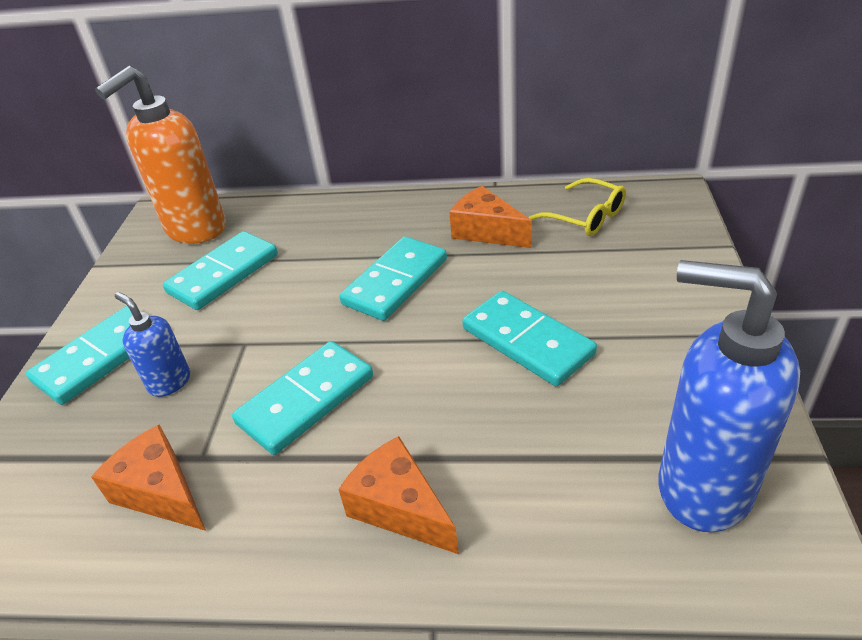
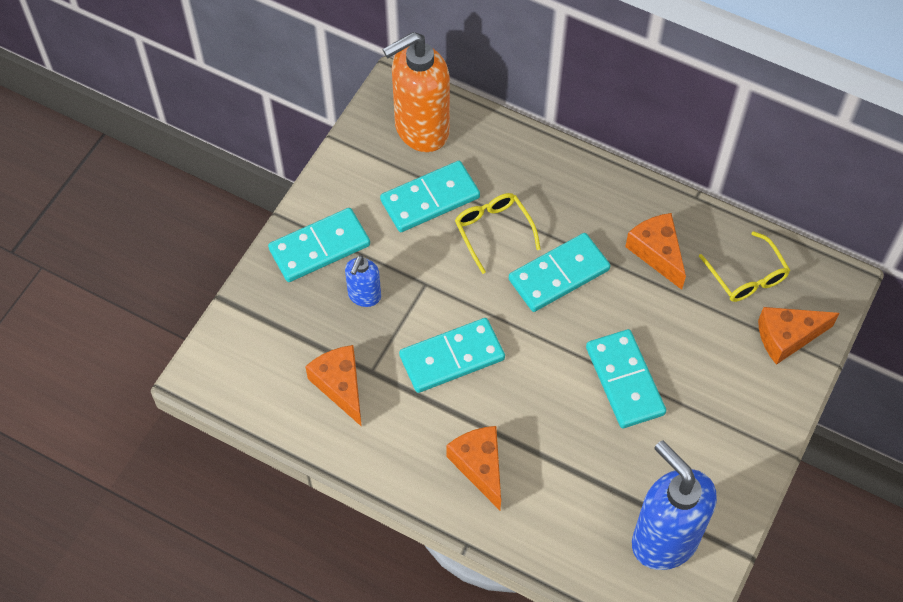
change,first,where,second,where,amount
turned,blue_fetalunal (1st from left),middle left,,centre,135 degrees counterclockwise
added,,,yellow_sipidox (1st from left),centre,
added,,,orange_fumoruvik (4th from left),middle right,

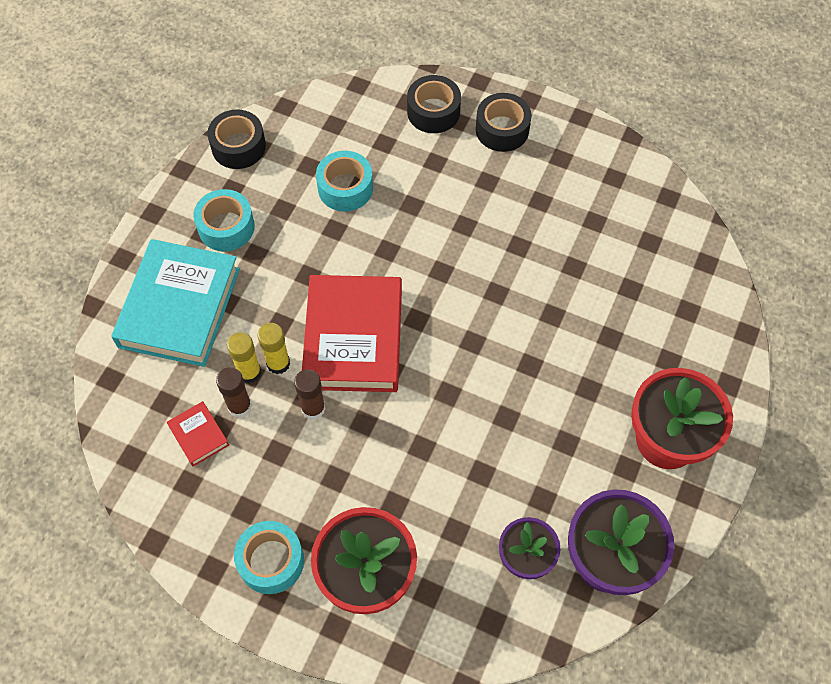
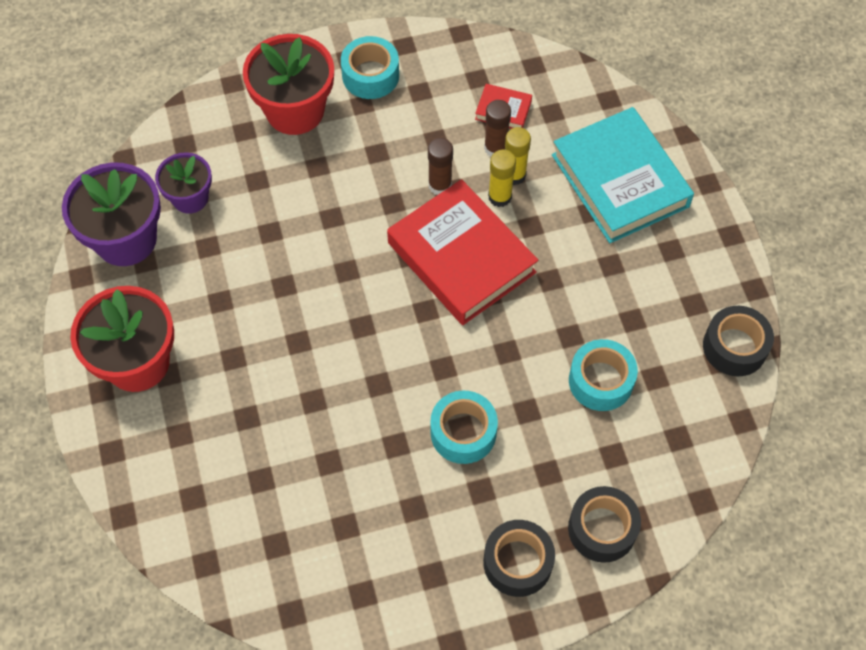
change,first,where,second,where,amount
moved,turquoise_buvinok (1st from left in the first image),top left,turquoise_buvinok (2nd from left),centre,

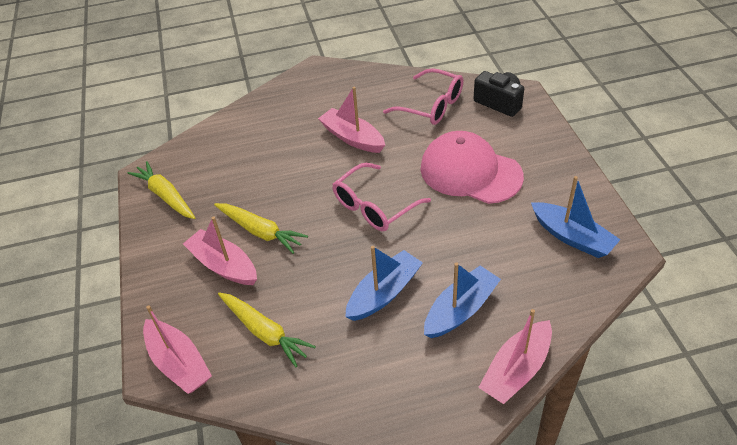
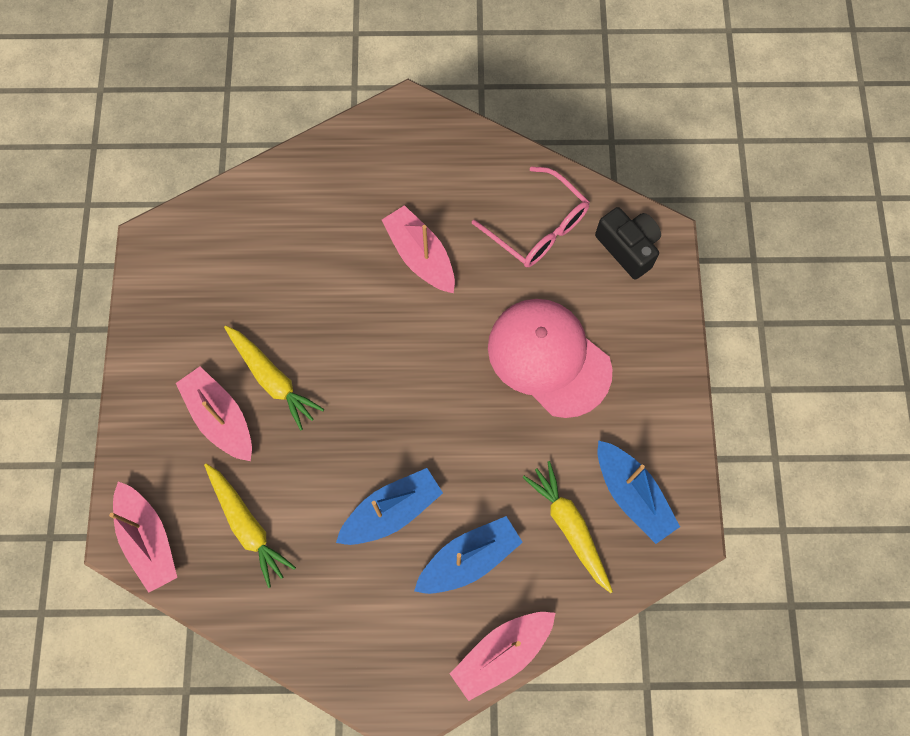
change,first,where,second,where,amount
moved,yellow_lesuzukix (1st from left in the first image),middle left,yellow_lesuzukix (3rd from left),bottom centre,
removed,pink_sipidox (1st from left),centre,,,

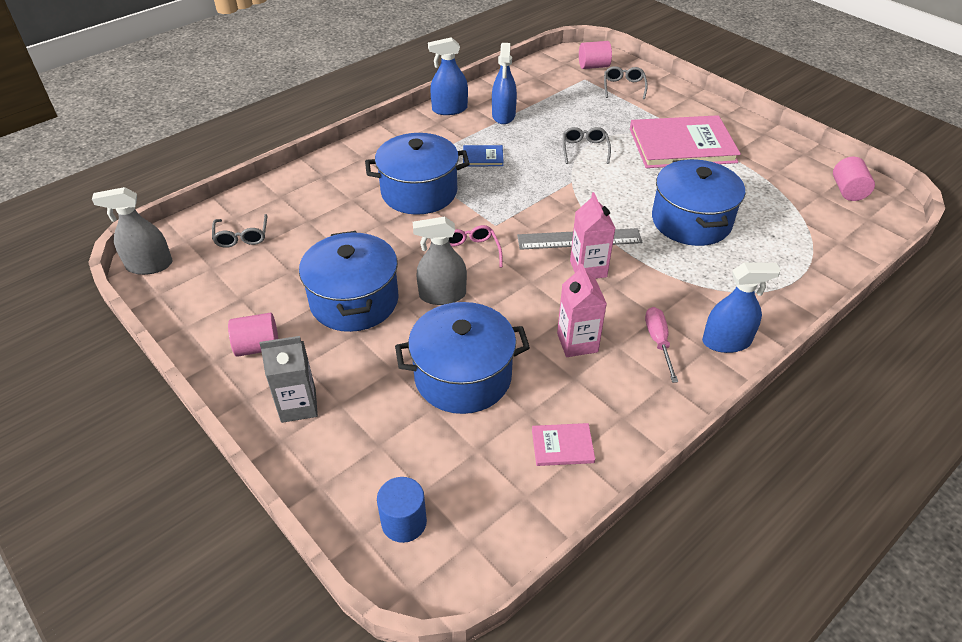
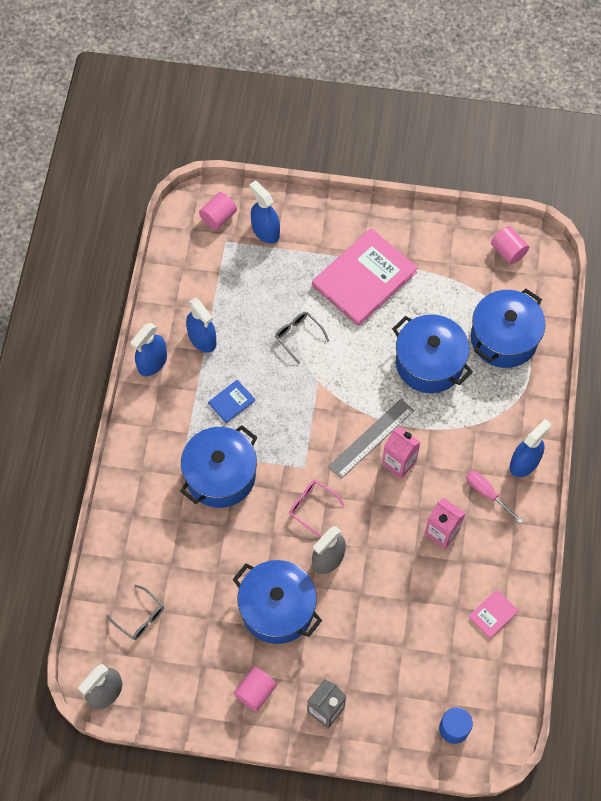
change,first,where,second,where,amount
replaced,grey_sipidox (3rd from left),top centre,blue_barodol (3rd from left),top centre,
moved,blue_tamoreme (3rd from left in the first image),centre,blue_tamoreme (4th from left),middle right,

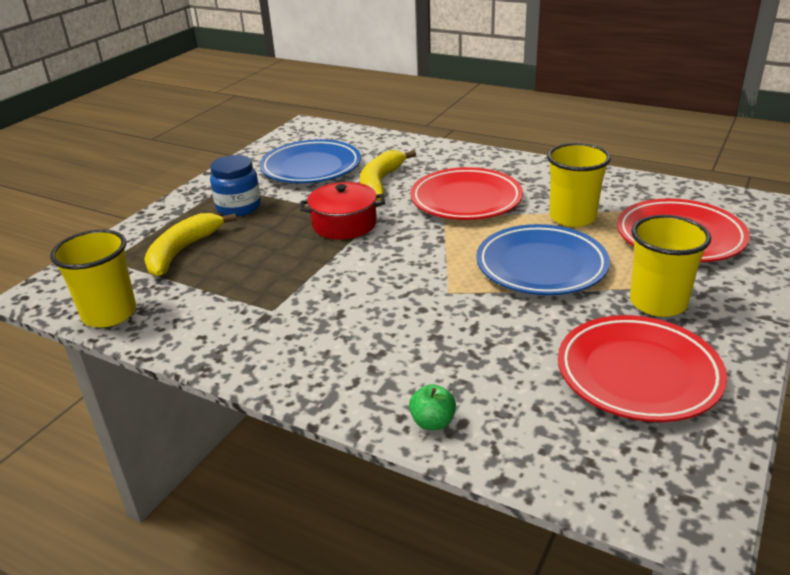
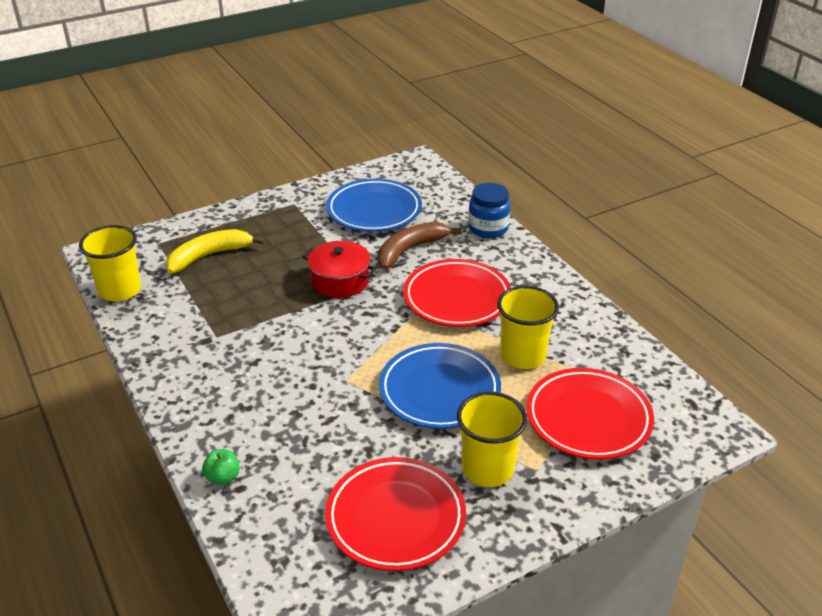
change,first,where,second,where,amount
recoloured,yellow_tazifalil (2nd from left),top centre,brown_tazifalil,centre,
moved,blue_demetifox,top left,,centre,

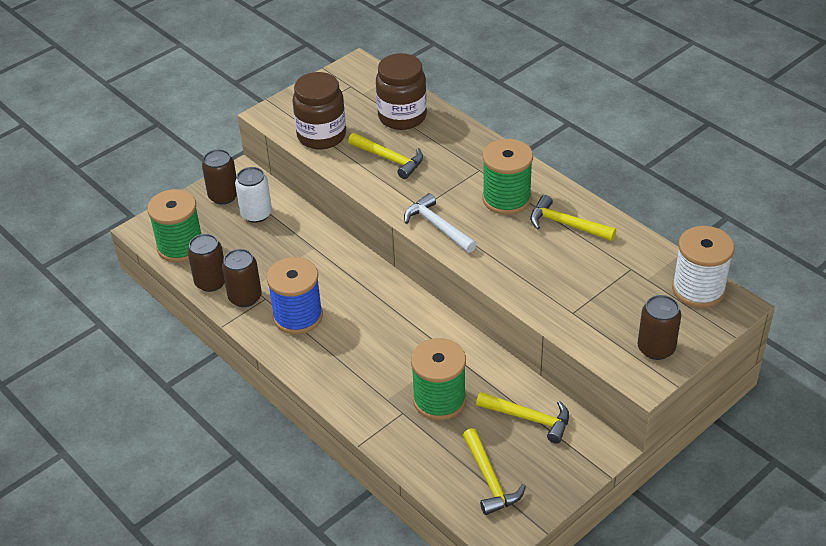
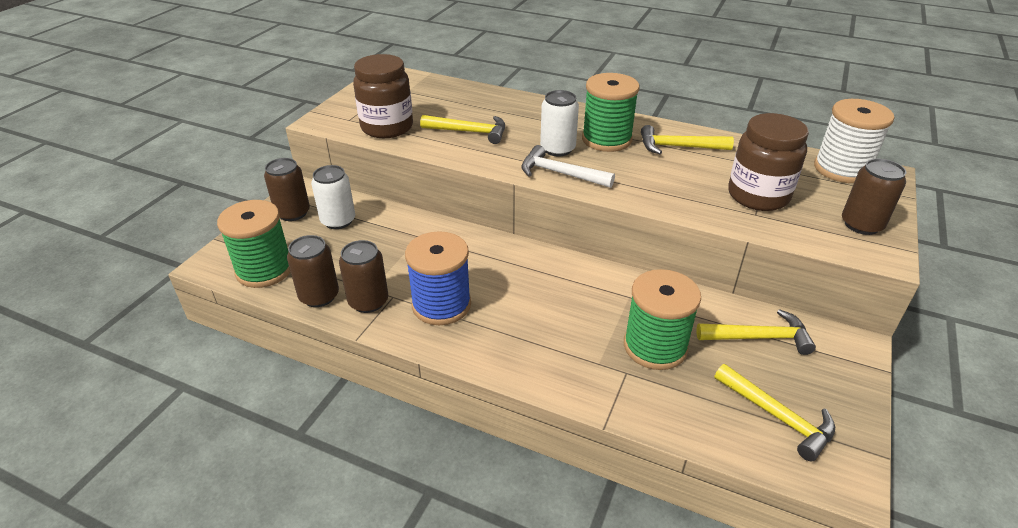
change,first,where,second,where,amount
moved,brown_demetifox (2nd from left),top centre,,top right,
added,,,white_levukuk (2nd from left),top centre,

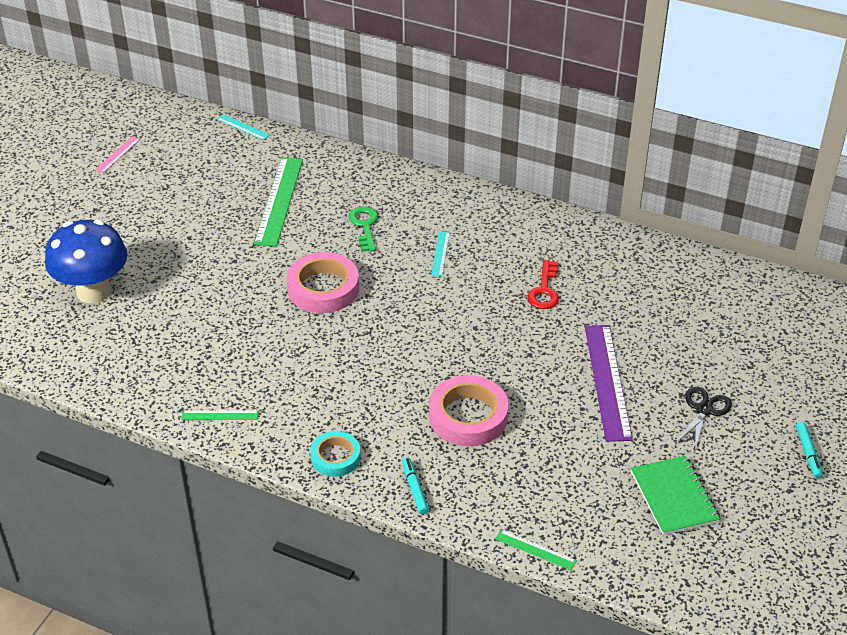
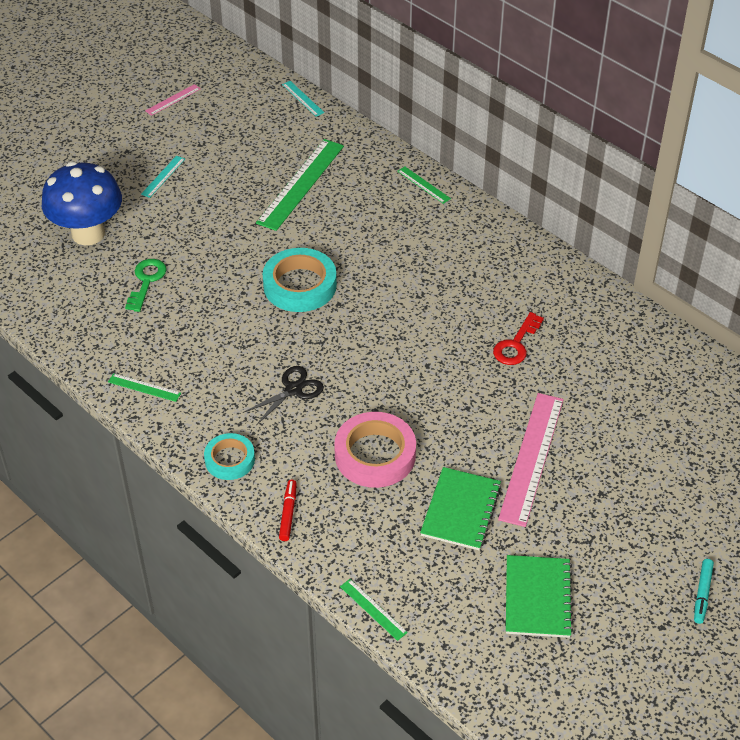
change,first,where,second,where,amount
moved,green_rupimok,centre,,middle left,
moved,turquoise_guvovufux (2nd from left in the first image),centre,turquoise_guvovufux (1st from left),top left,
recoloured,pink_buvinok (1st from left),centre,turquoise_buvinok (2nd from left),centre,
recoloured,purple_guvovufux,middle right,pink_guvovufux (2nd from left),middle right,
moved,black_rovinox,middle right,,centre,
recoloured,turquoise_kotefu (1st from left),bottom centre,red_kotefu,bottom centre,
added,,,green_guvovufux (4th from left),top centre,
added,,,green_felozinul (1st from left),bottom centre,

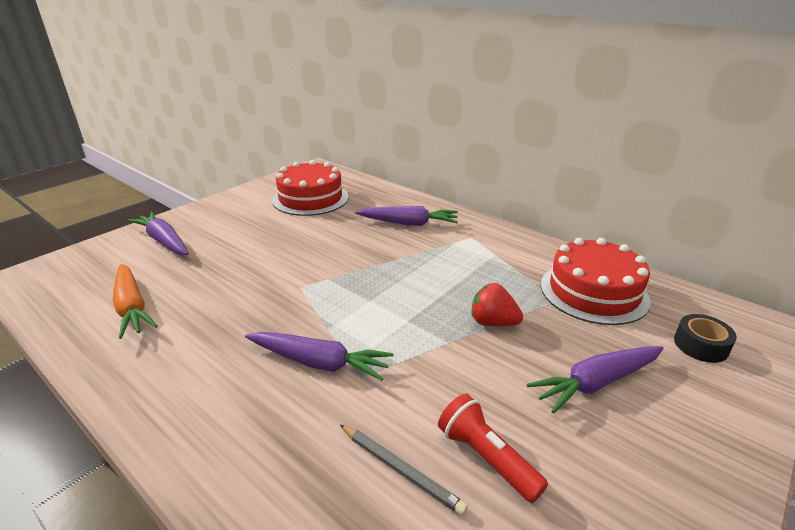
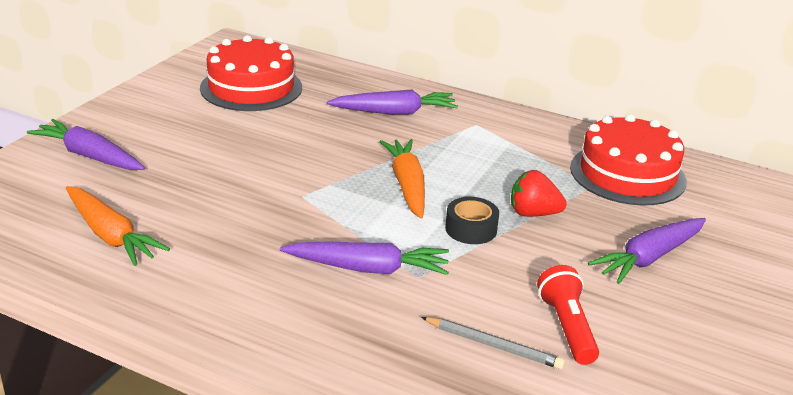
change,first,where,second,where,amount
moved,black_buvinok,middle right,,centre,
turned,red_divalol,bottom centre,,bottom right,45 degrees clockwise
added,,,orange_lesuzukix (2nd from left),centre,

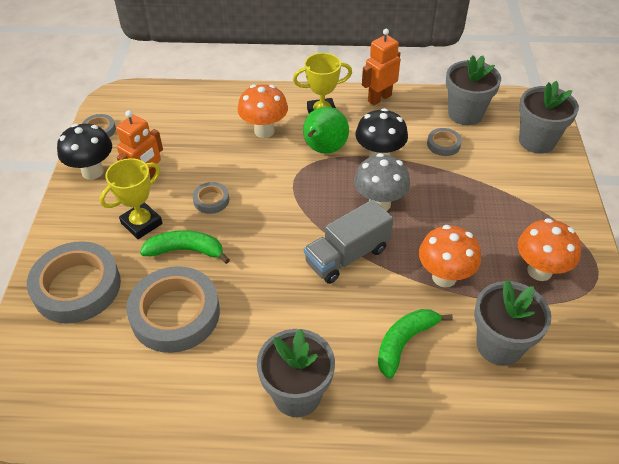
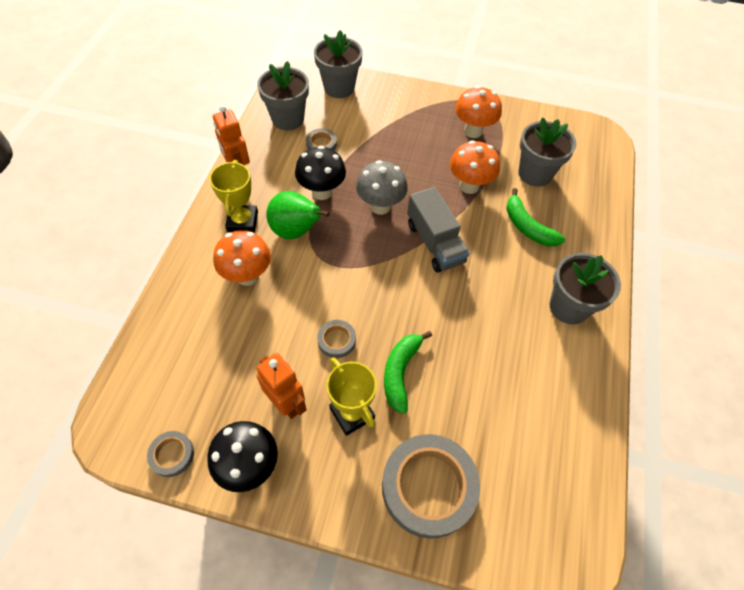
change,first,where,second,where,amount
removed,grey_buvinok (3rd from left),middle left,,,

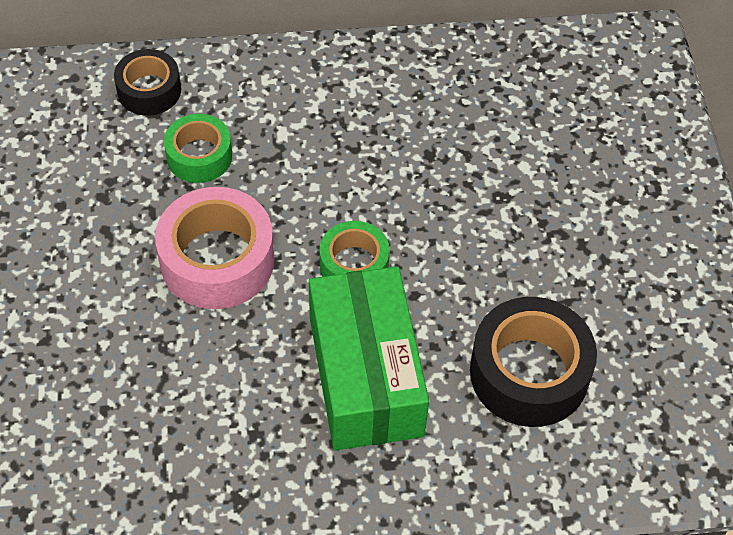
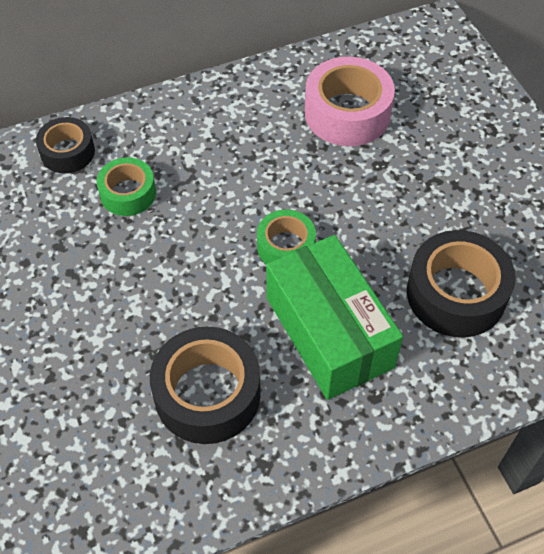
change,first,where,second,where,amount
moved,pink_buvinok,middle left,,top centre,
added,,,black_buvinok (2nd from left),bottom centre,

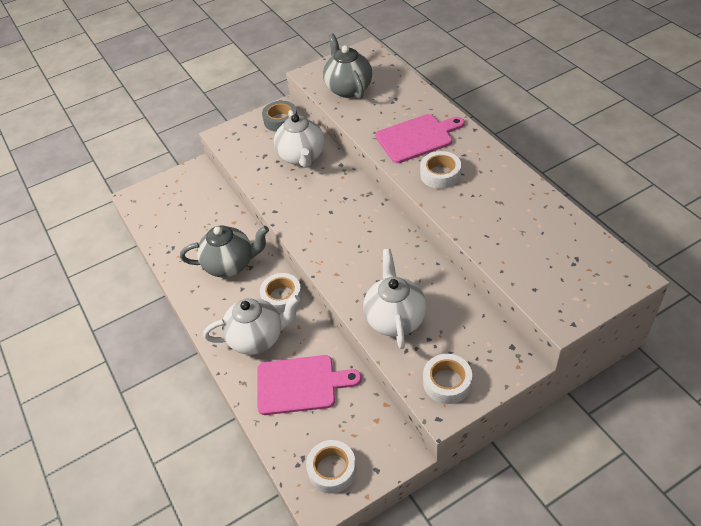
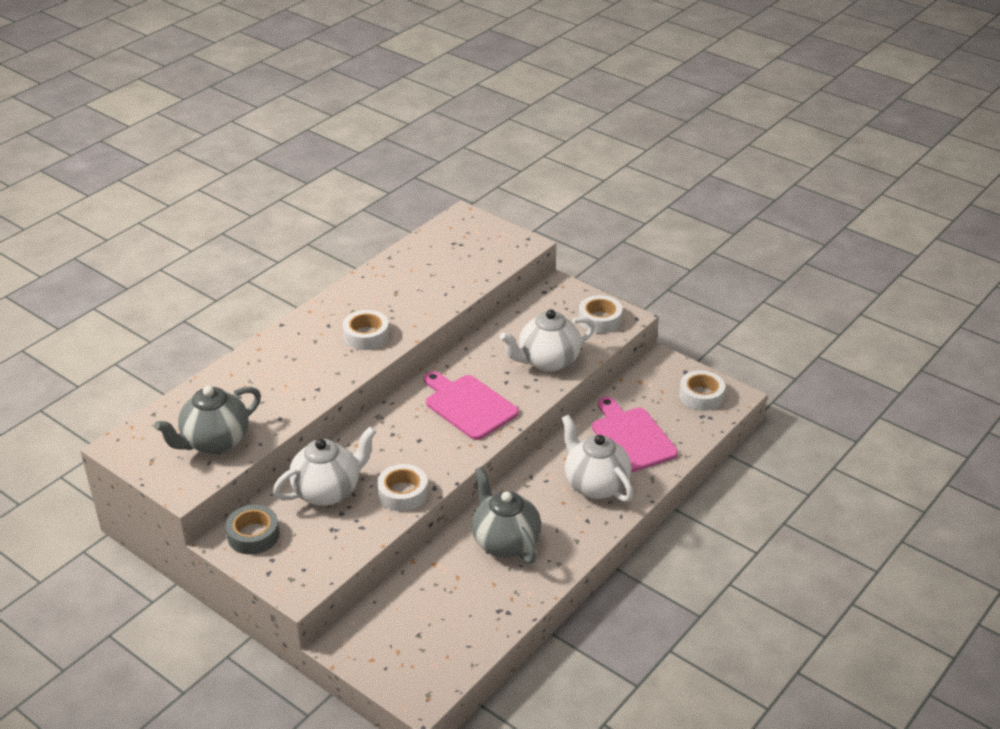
change,first,where,second,where,amount
moved,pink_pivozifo (2nd from left in the first image),top centre,pink_pivozifo (1st from left),centre,
moved,white_buvinok (1st from left in the first image),centre,white_buvinok (2nd from left),bottom centre,

